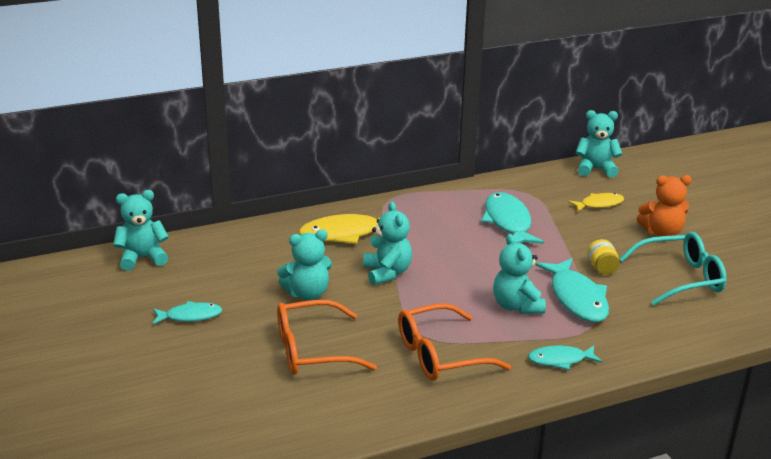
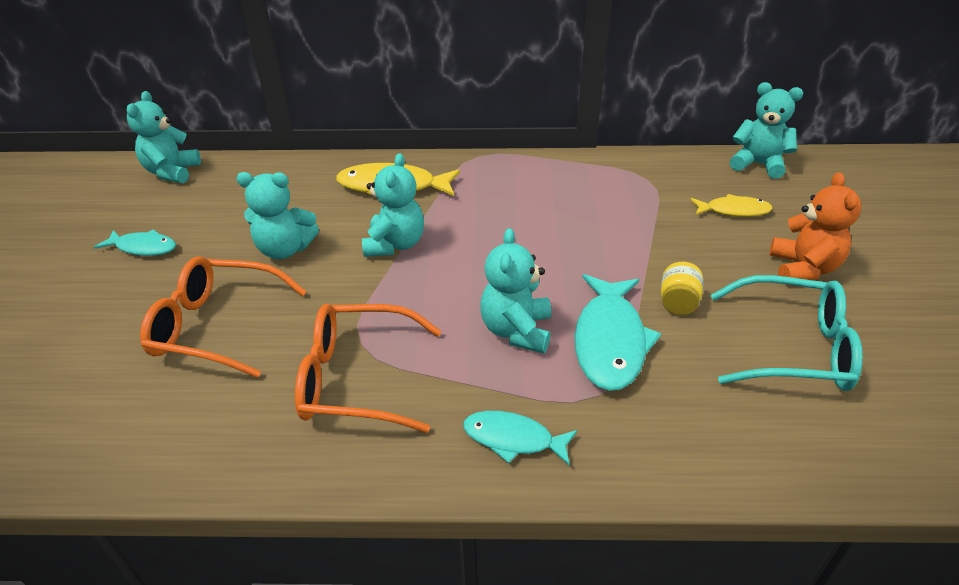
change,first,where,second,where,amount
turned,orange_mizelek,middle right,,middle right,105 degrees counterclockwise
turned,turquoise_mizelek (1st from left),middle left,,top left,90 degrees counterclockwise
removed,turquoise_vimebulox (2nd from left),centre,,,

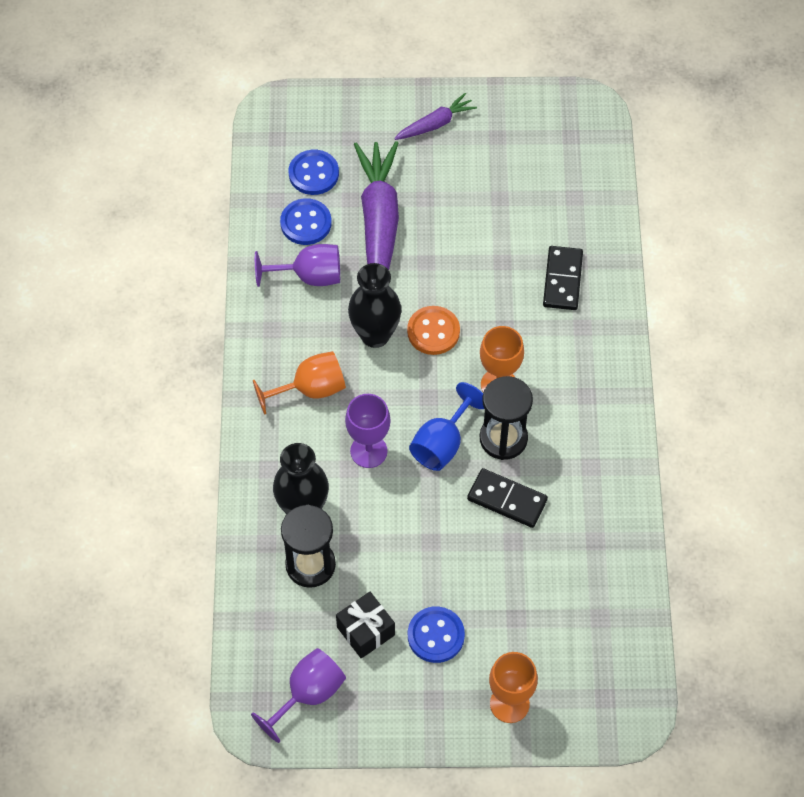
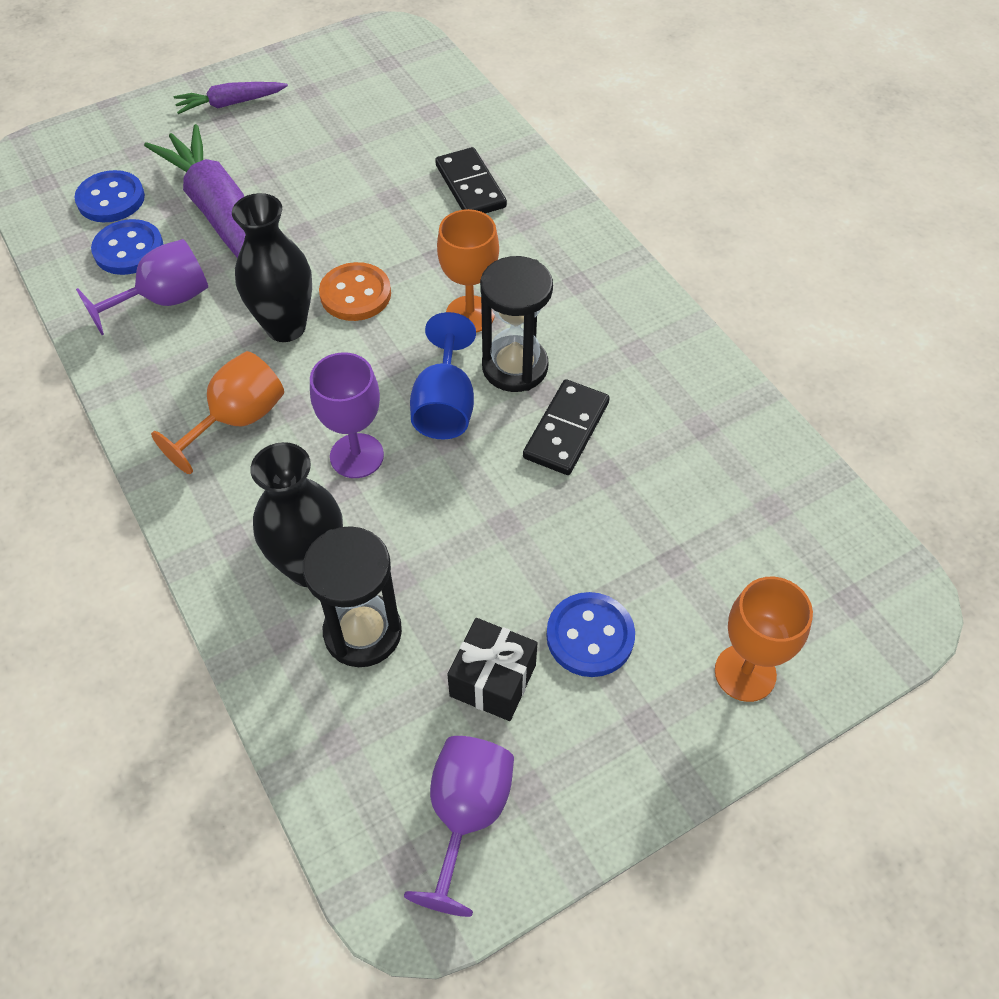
change,first,where,second,where,amount
turned,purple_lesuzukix (2nd from left),top centre,,top left,135 degrees counterclockwise
turned,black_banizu (1st from left in the first image),centre,black_banizu (2nd from left),centre,60 degrees counterclockwise

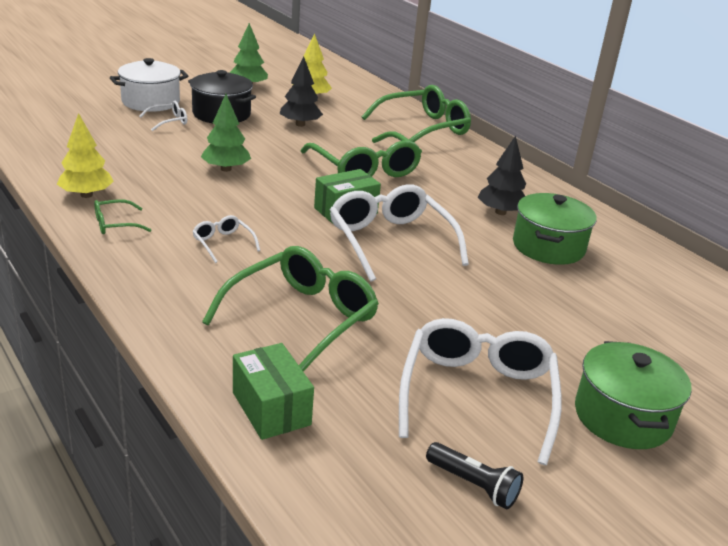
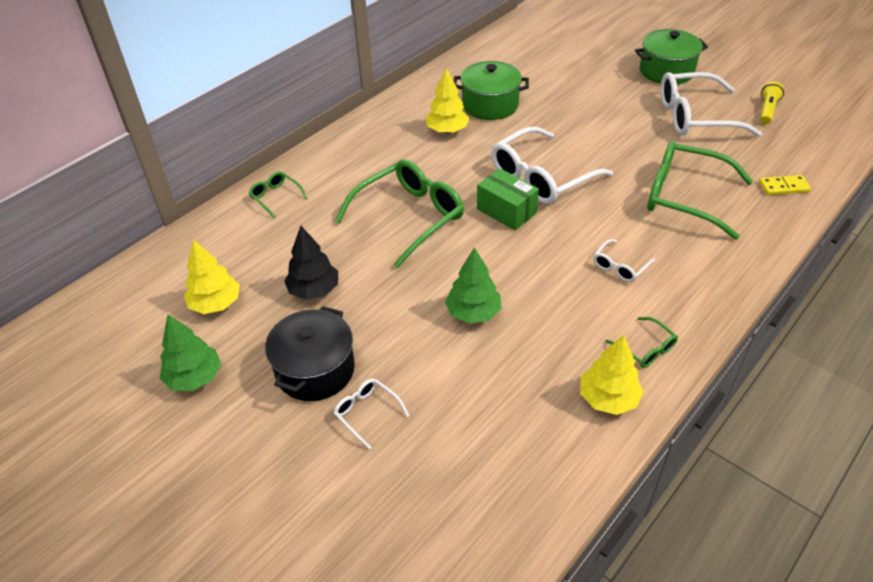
change,first,where,second,where,amount
removed,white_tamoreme,top left,,,
resized,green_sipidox (4th from left in the first image),top centre,green_sipidox (1st from left),middle left,x0.46
recoloured,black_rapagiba (2nd from left),top right,yellow_rapagiba (2nd from left),top centre,
replaced,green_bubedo (1st from left),bottom centre,yellow_banizu,top right,
recoloured,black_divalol,bottom centre,yellow_divalol,top right,

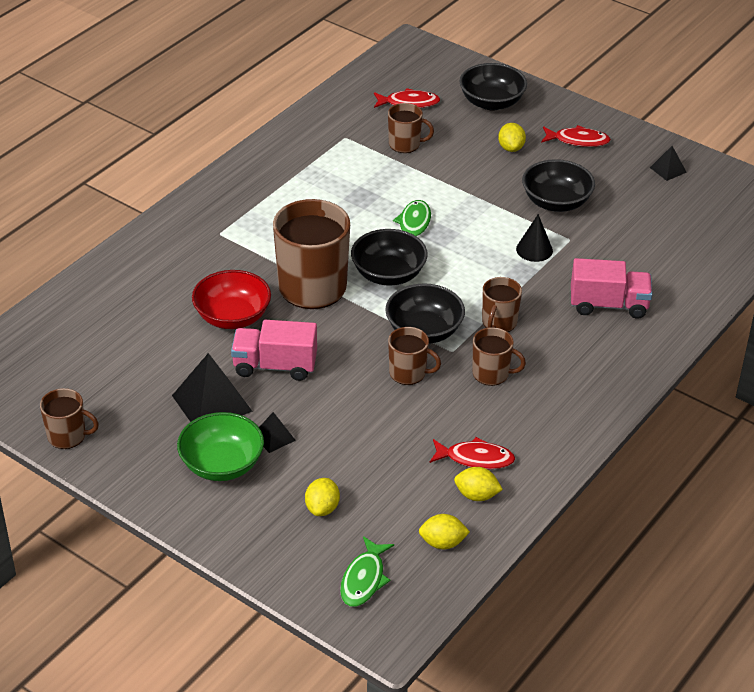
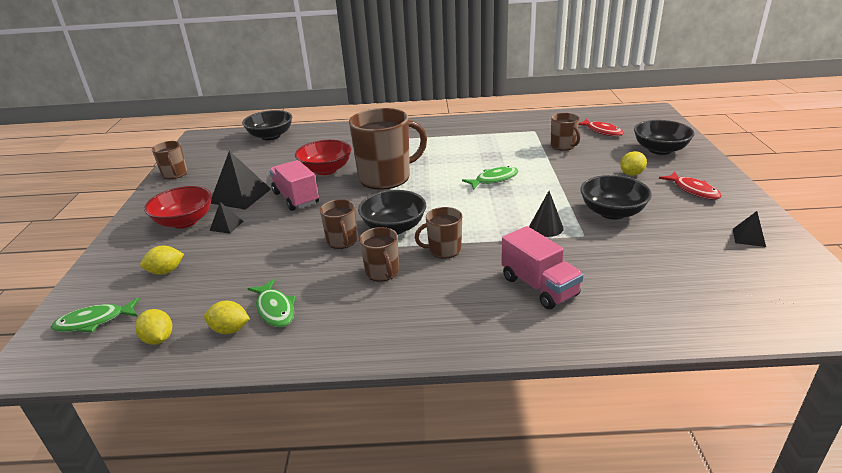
change,first,where,second,where,amount
moved,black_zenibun (1st from left),centre,,top left,
recoloured,green_zenibun,middle left,red_zenibun (1st from left),middle left,
recoloured,red_vimebulox (2nd from left),centre,green_vimebulox (2nd from left),middle left,
turned,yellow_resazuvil (3rd from left),bottom centre,,bottom left,60 degrees counterclockwise

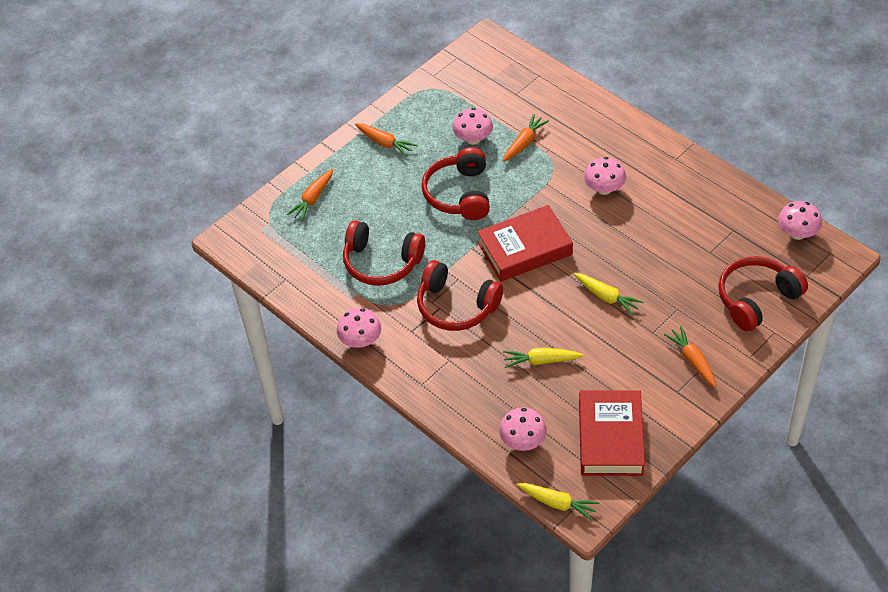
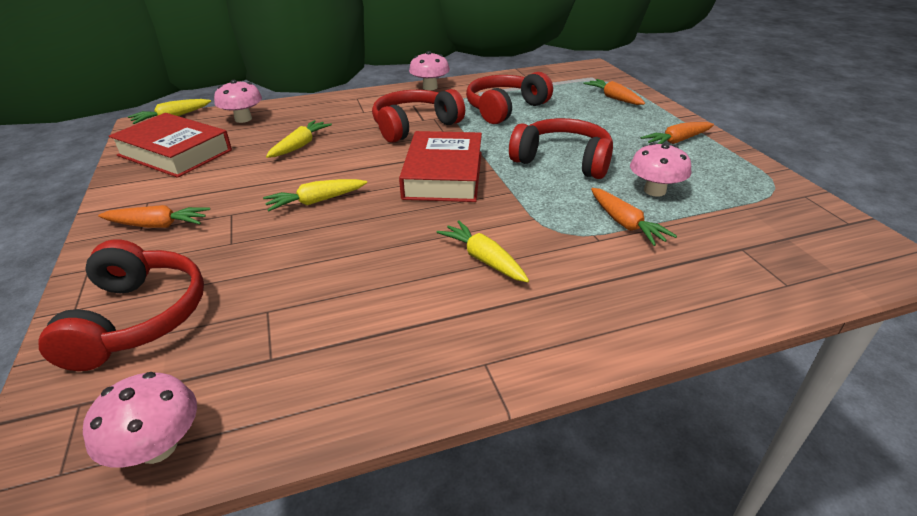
change,first,where,second,where,amount
replaced,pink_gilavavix (4th from left),top right,yellow_lesuzukix (4th from left),centre,

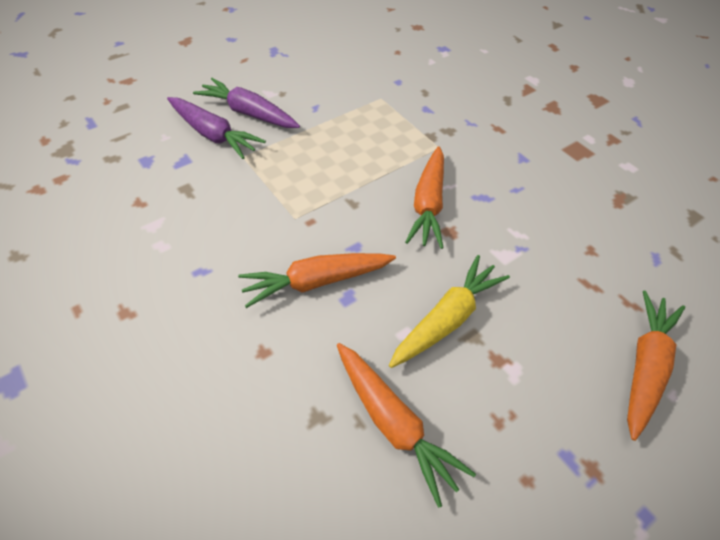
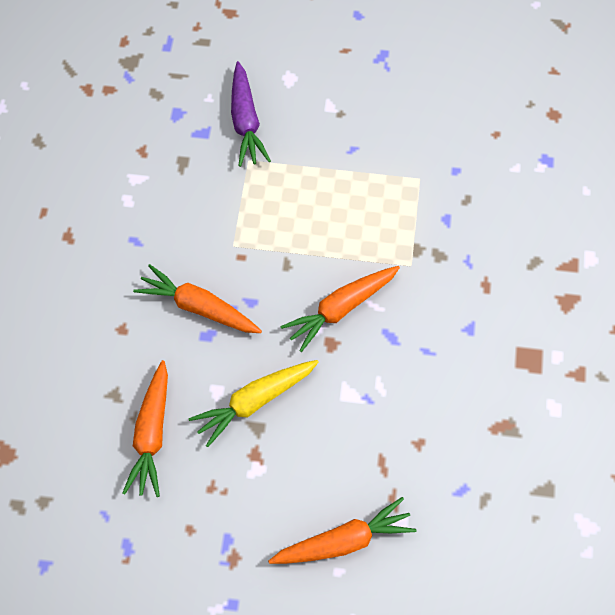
change,first,where,second,where,amount
removed,purple_lesuzukix (2nd from left),top centre,,,
turned,yellow_lesuzukix,centre,,centre,150 degrees clockwise

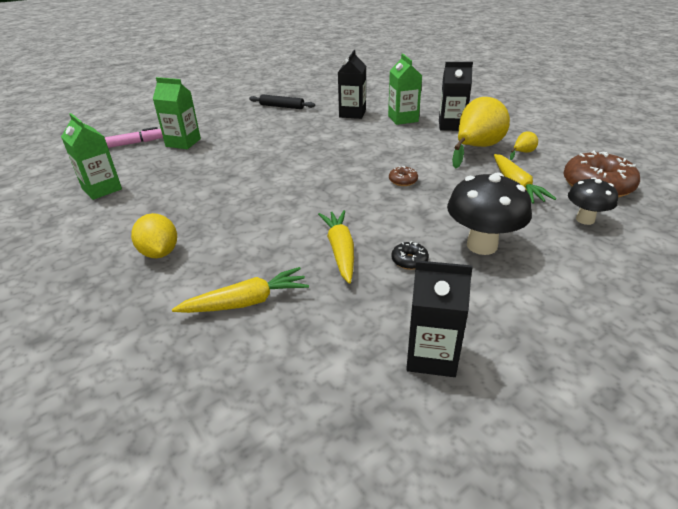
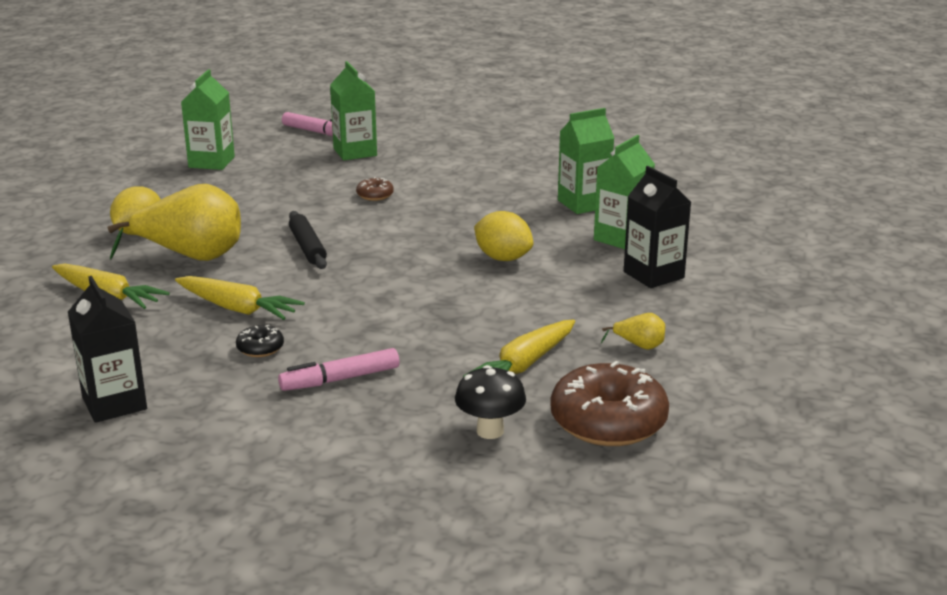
change,first,where,second,where,amount
recoloured,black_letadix (1st from left),top centre,green_letadix (3rd from left),top centre,
moved,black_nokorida,top centre,,middle left,
moved,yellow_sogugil (1st from left),top right,,middle left,
moved,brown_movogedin (1st from left),centre,,top centre,
replaced,black_gilavavix (1st from left),middle right,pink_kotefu (2nd from left),centre,
turned,yellow_lesuzukix (2nd from left),centre,,middle left,75 degrees clockwise
added,,,yellow_resazuvil (2nd from left),centre,

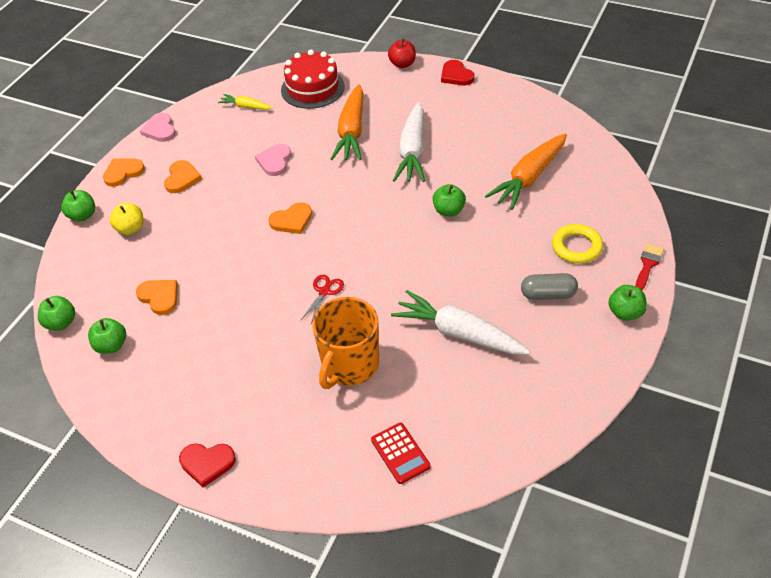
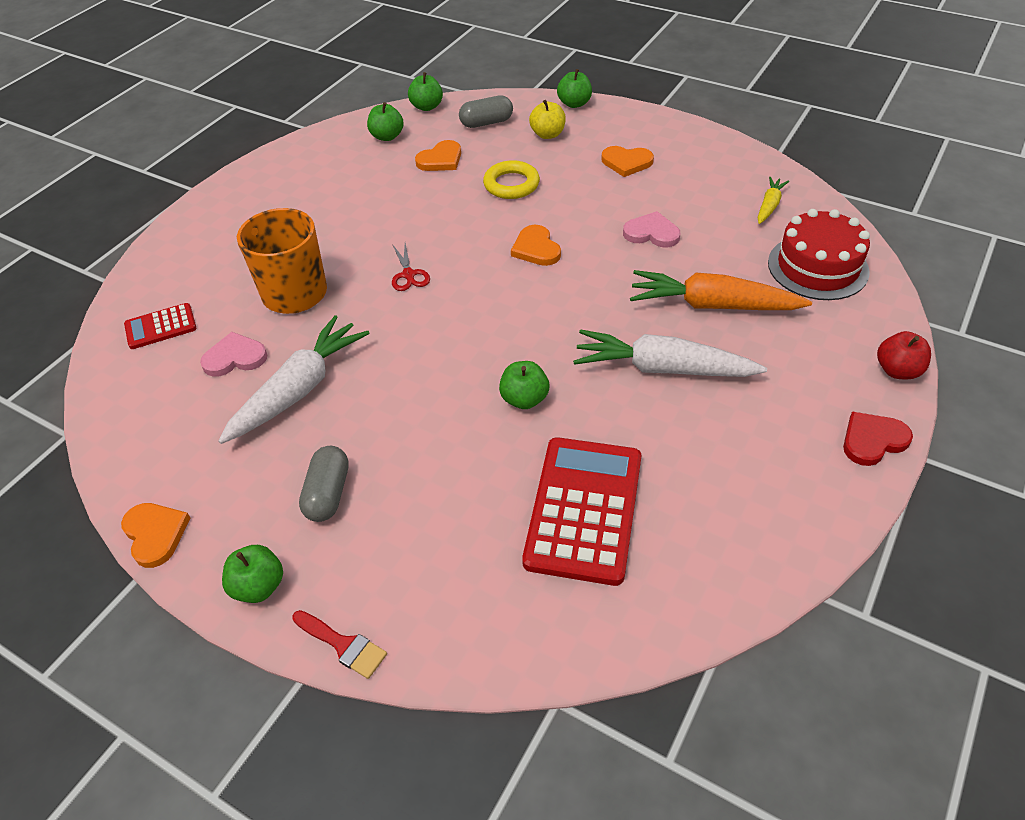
change,first,where,second,where,amount
moved,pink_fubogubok (1st from left),top left,,middle left,
replaced,orange_lesuzukix (2nd from left),top right,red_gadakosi (2nd from left),centre,
moved,orange_fubogubok (1st from left),top left,,middle left,
moved,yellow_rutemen,middle right,,top centre,
turned,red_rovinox,centre,,top centre,45 degrees clockwise
removed,red_fubogubok (1st from left),bottom left,,,
added,,,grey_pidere (2nd from left),top centre,

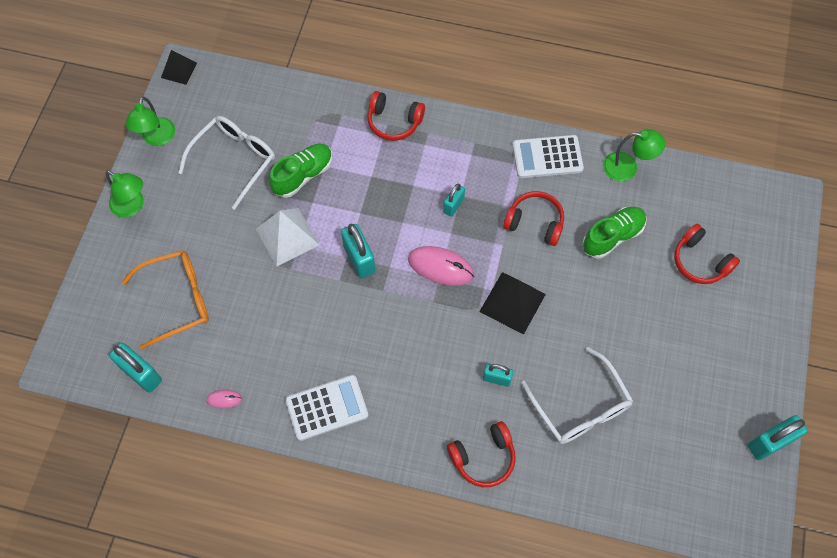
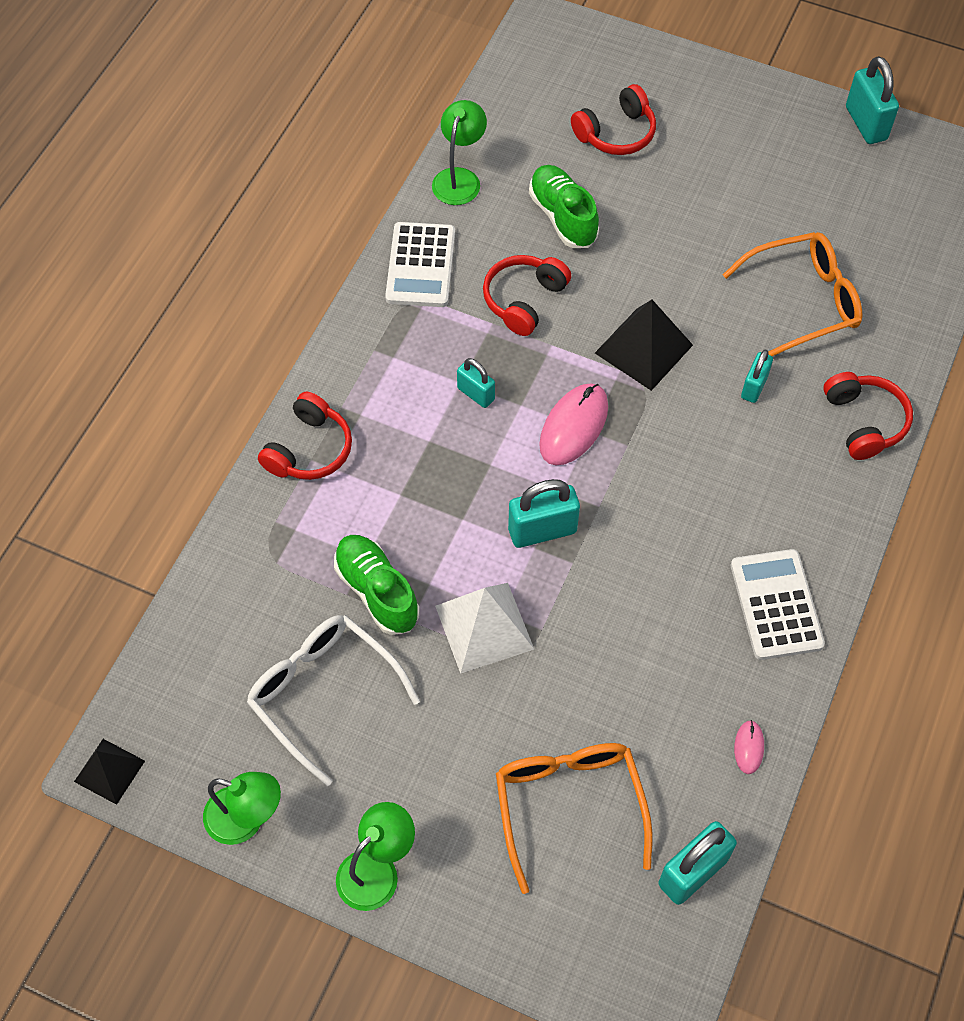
change,first,where,second,where,amount
recoloured,white_sipidox (2nd from left),bottom right,orange_sipidox (2nd from left),top right,

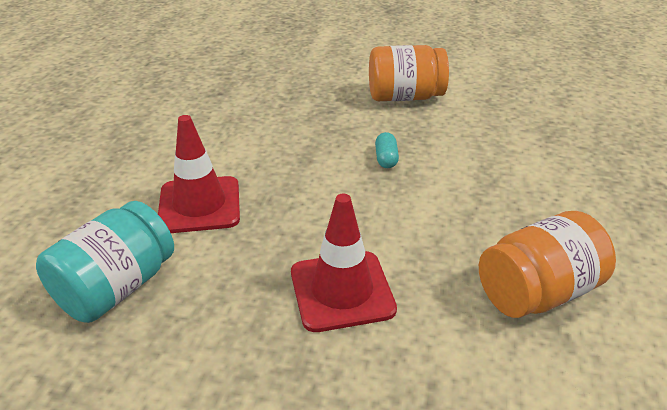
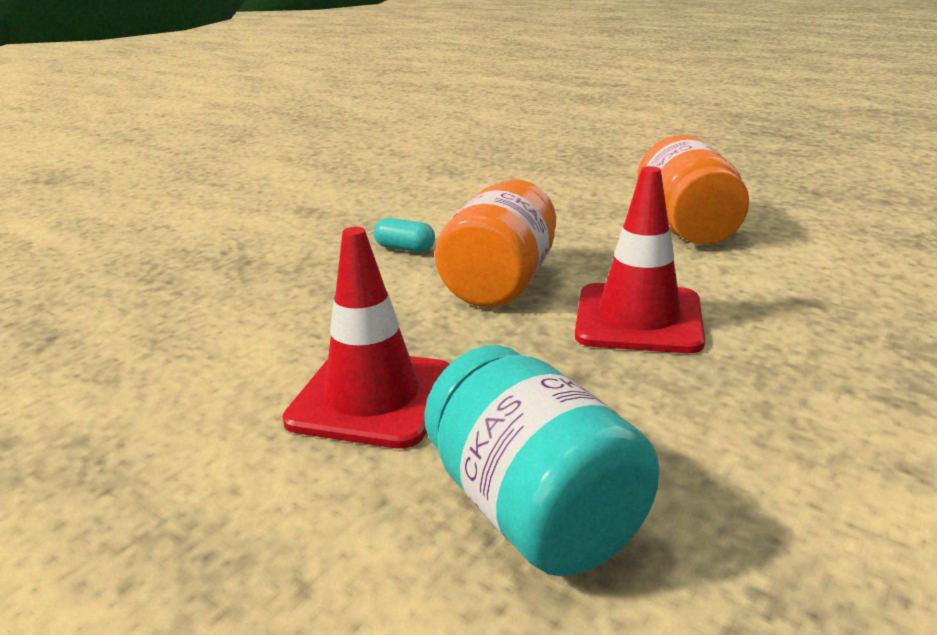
change,first,where,second,where,amount
moved,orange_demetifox (1st from left),top centre,,centre,

